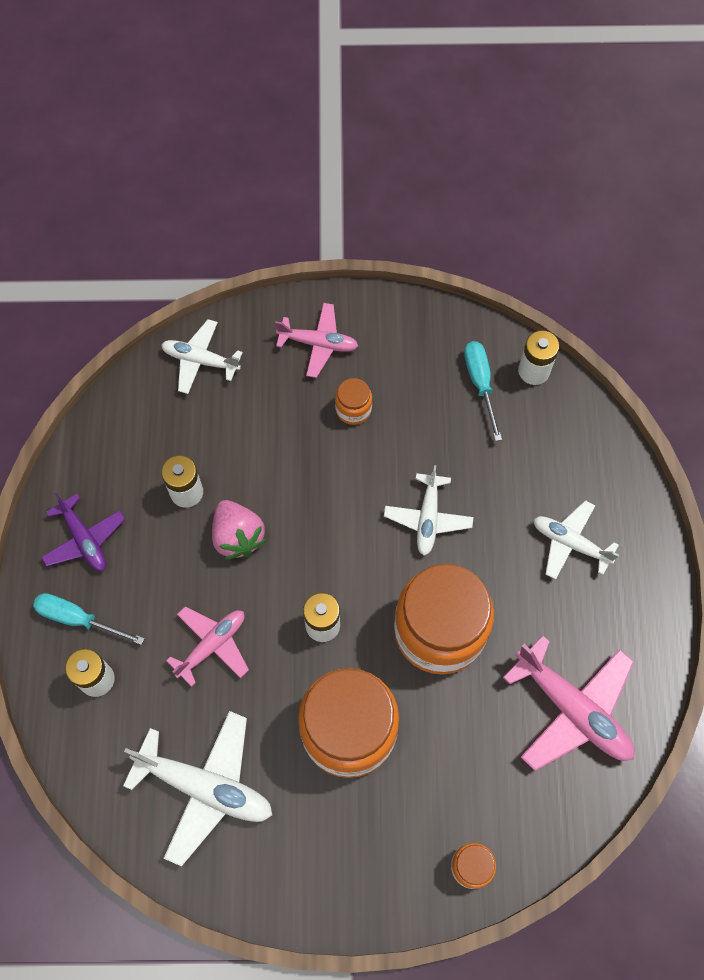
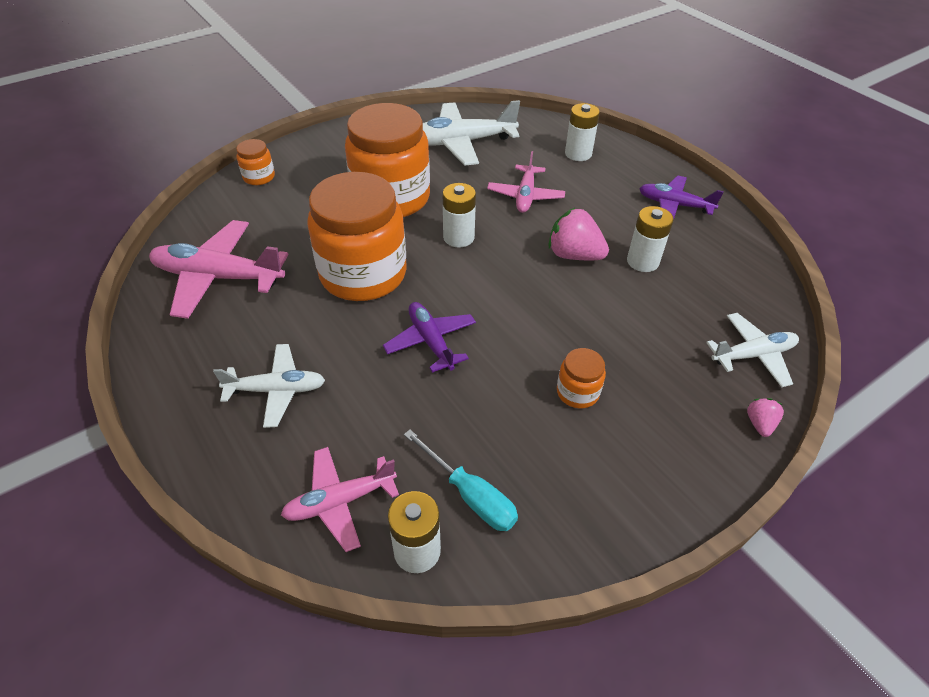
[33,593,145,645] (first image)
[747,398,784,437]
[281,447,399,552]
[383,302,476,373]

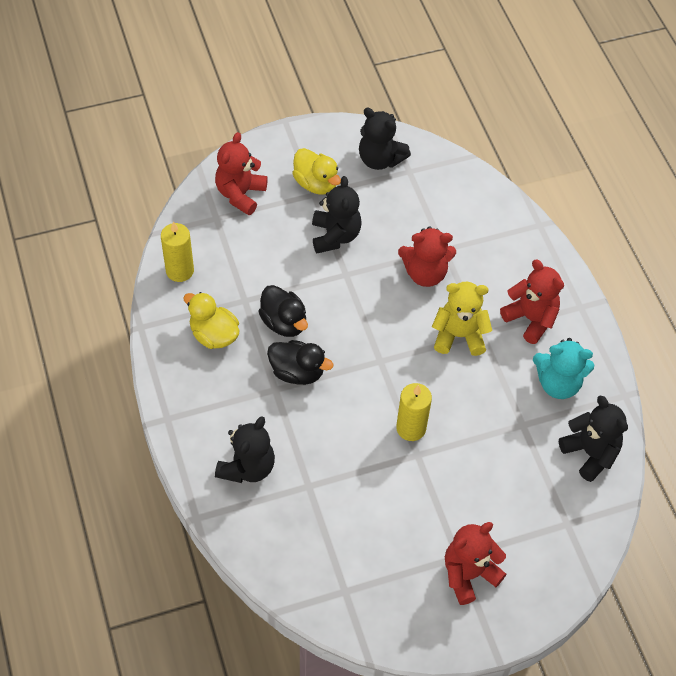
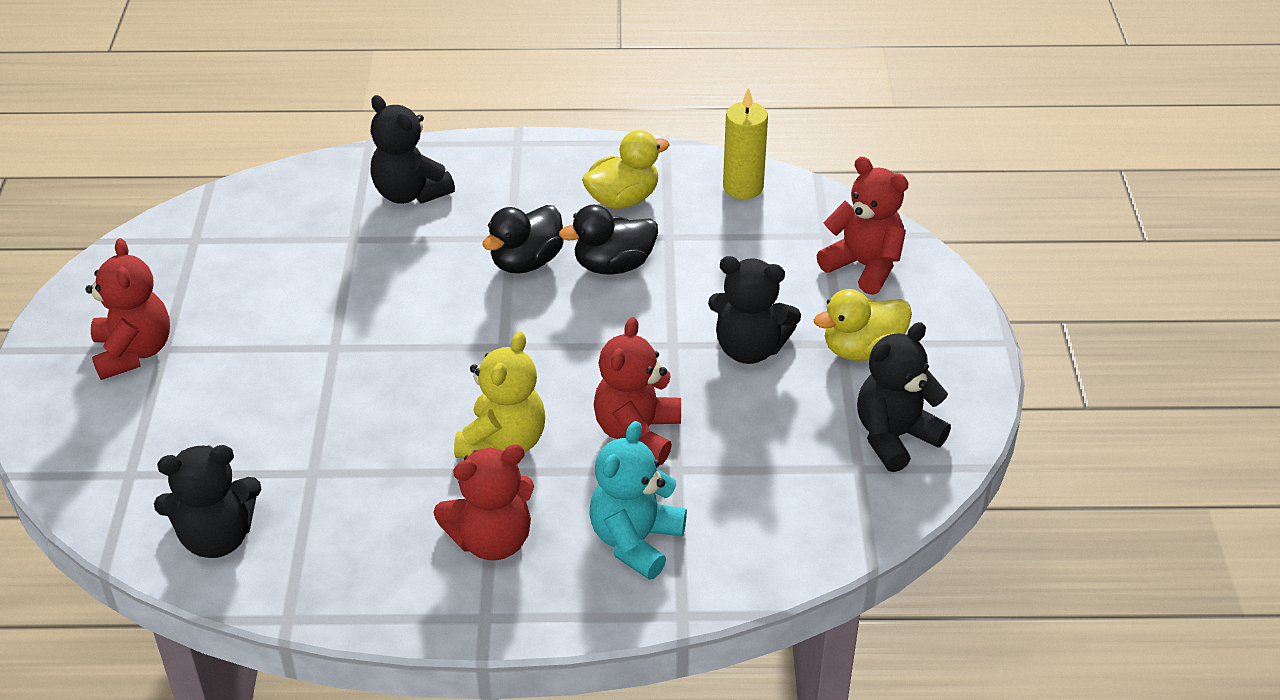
[396,383,432,441] (first image)
[589,421,687,580]

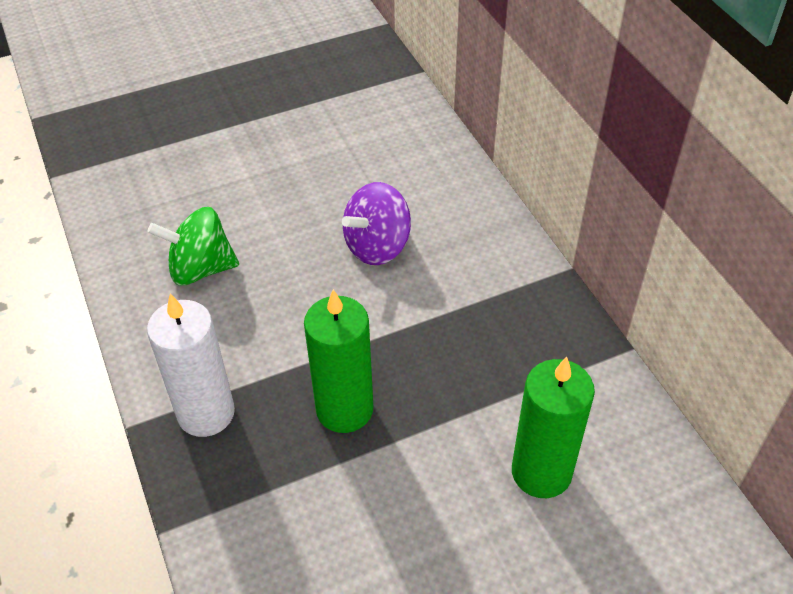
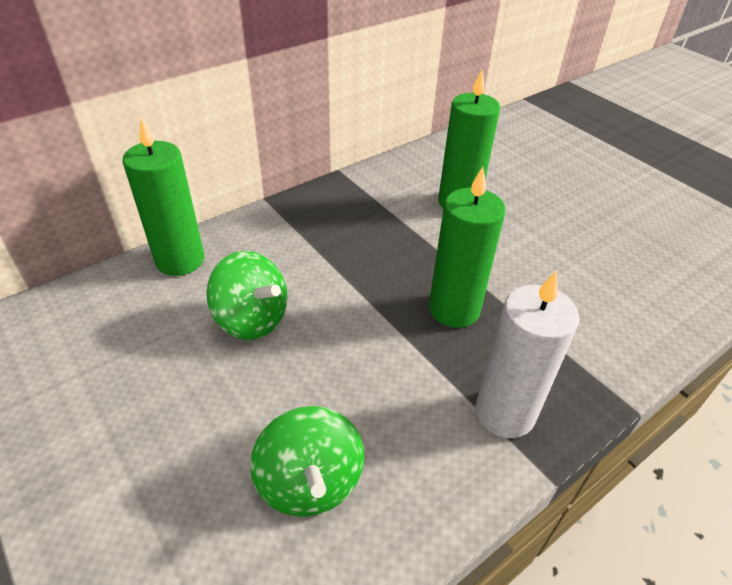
[123,118,204,276]
[207,251,288,340]

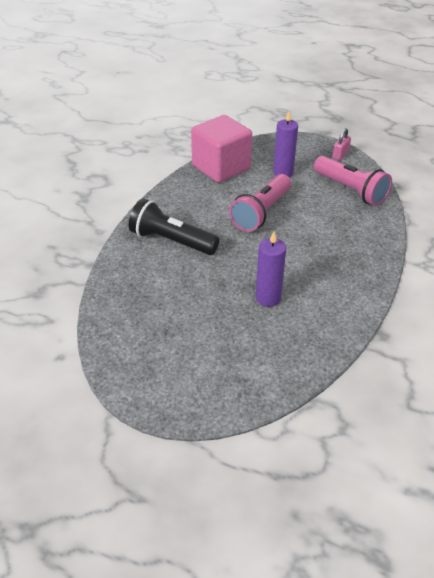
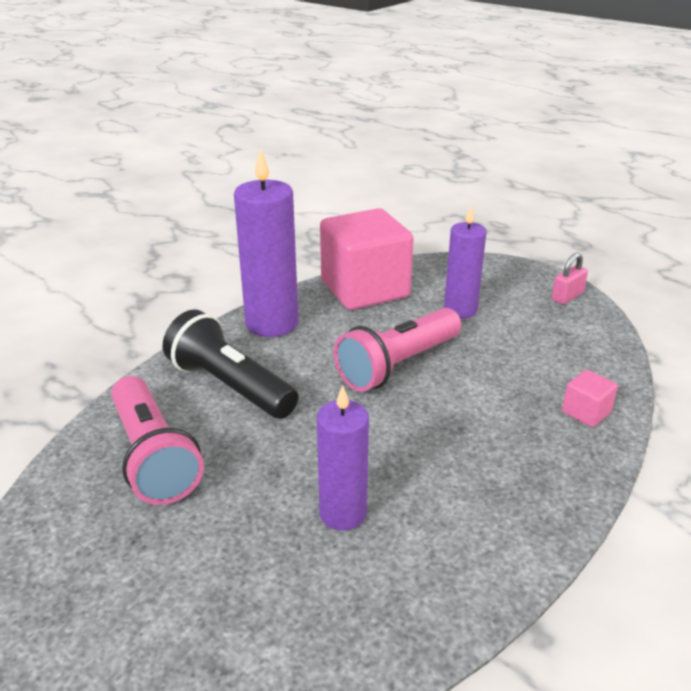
[234,148,298,337]
[562,370,618,427]
[111,376,204,505]

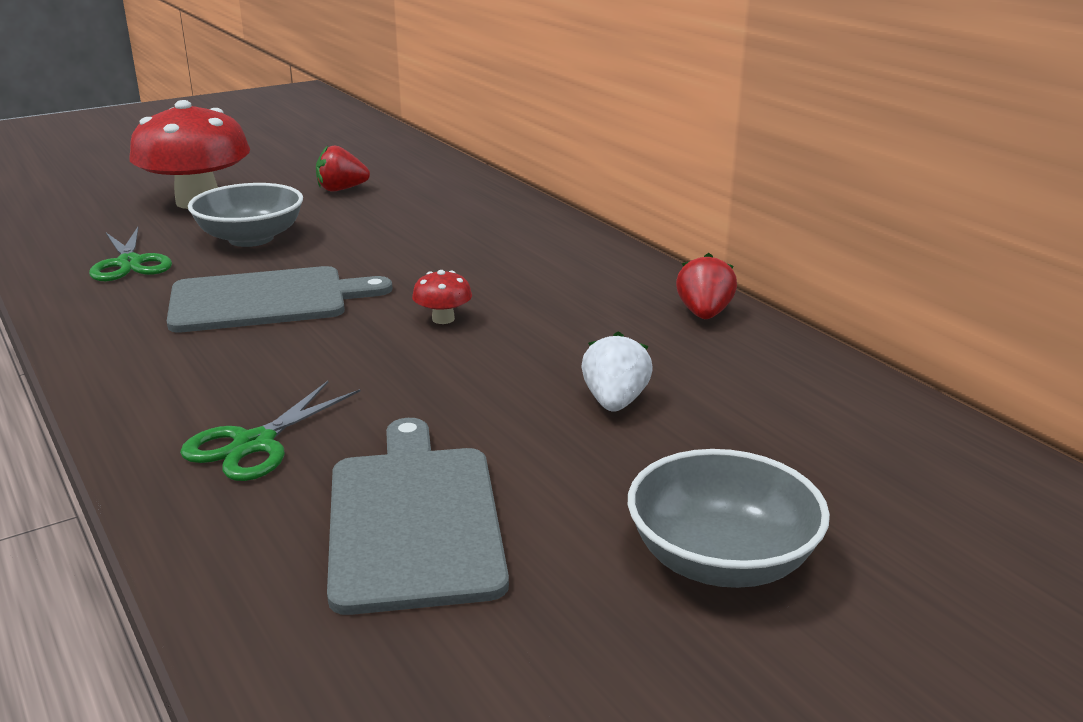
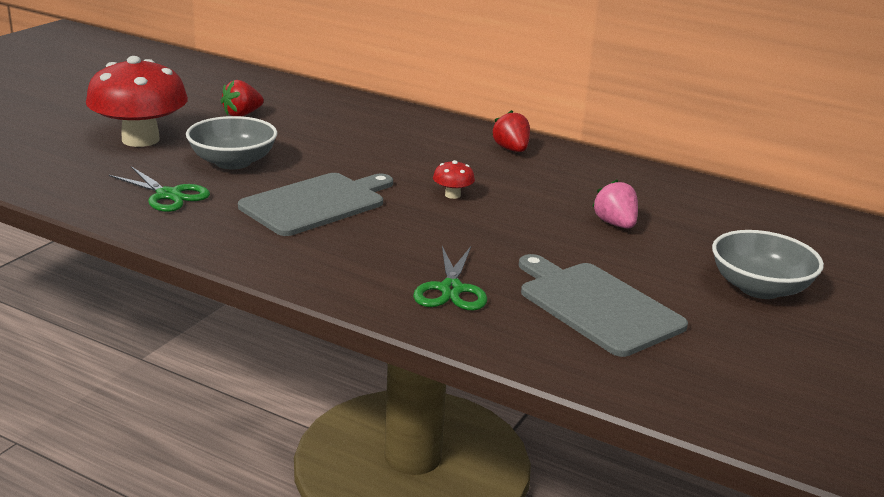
[492,110,530,152]
[592,180,638,228]

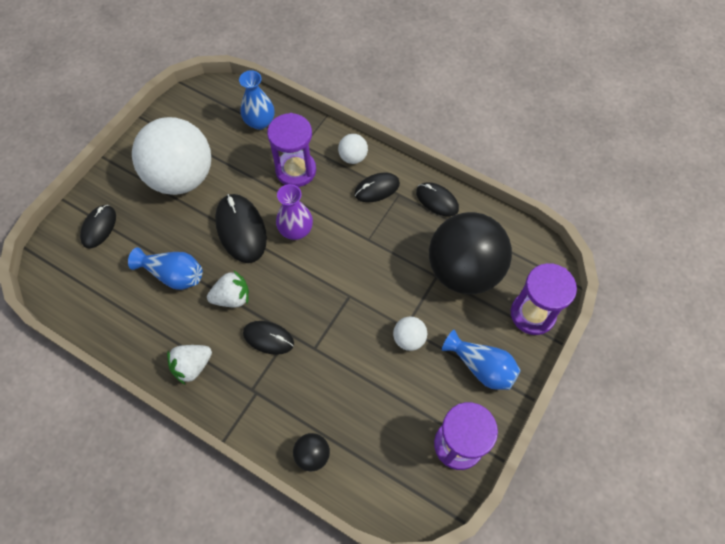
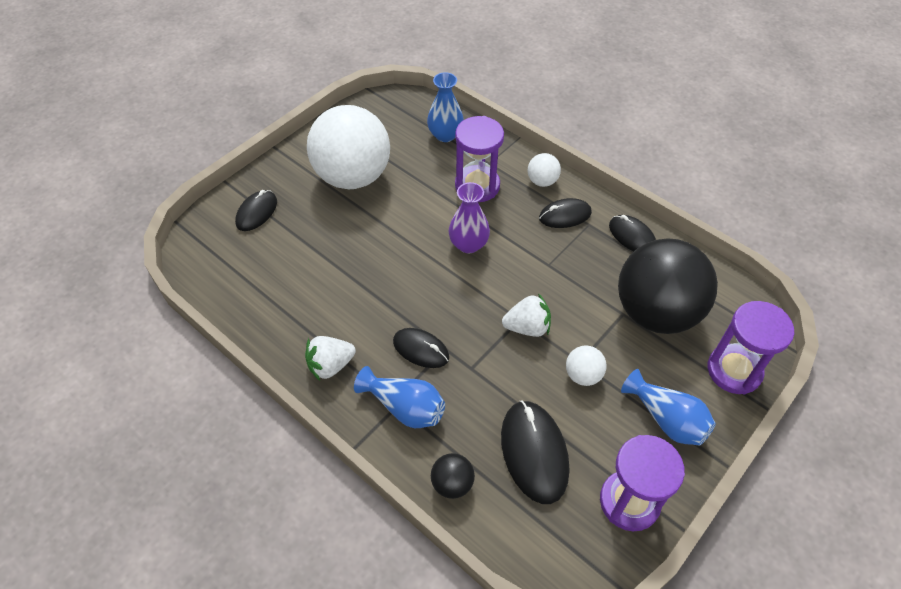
[354,366,445,428]
[502,293,551,337]
[501,400,569,504]

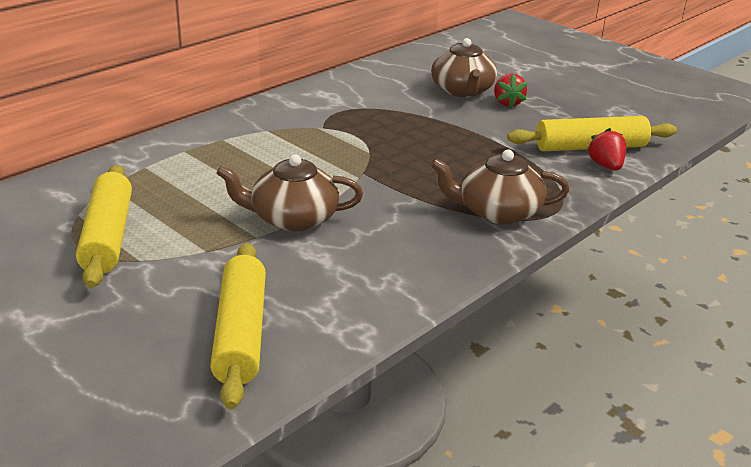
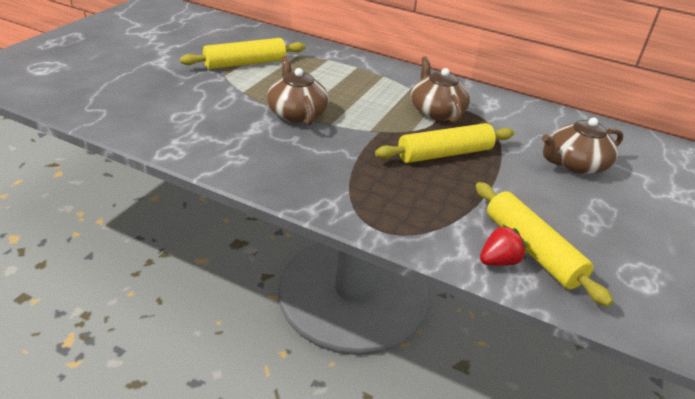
[494,73,528,108] (first image)
[375,123,514,163]
[411,56,470,123]

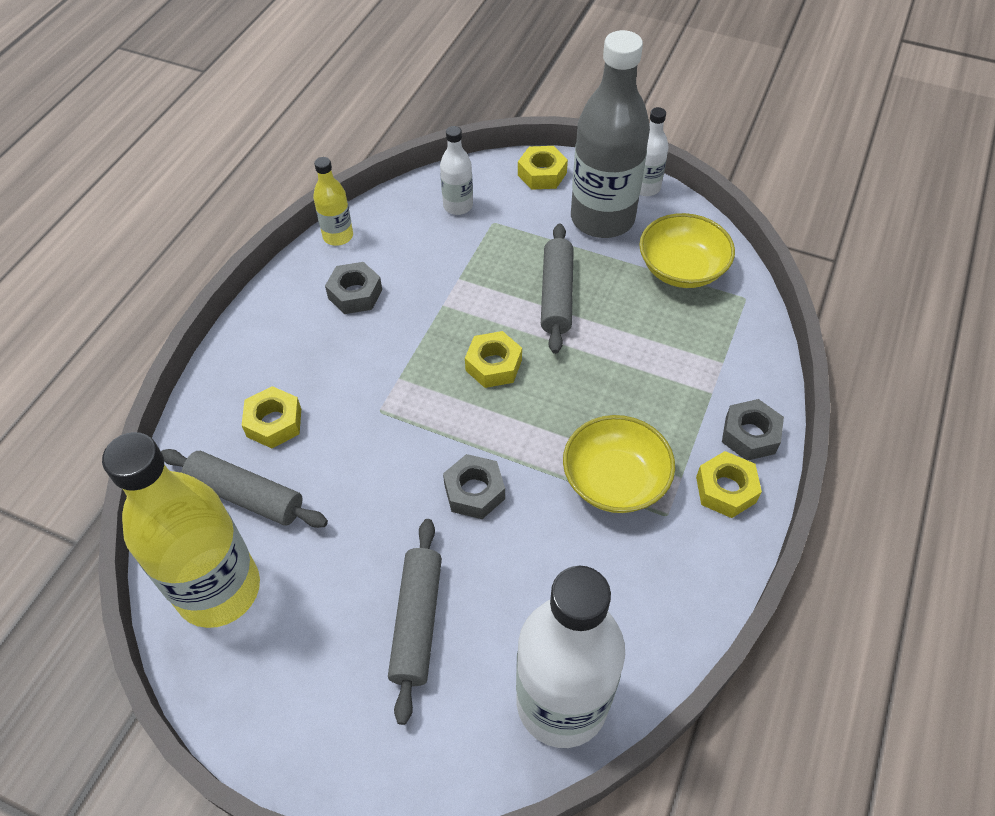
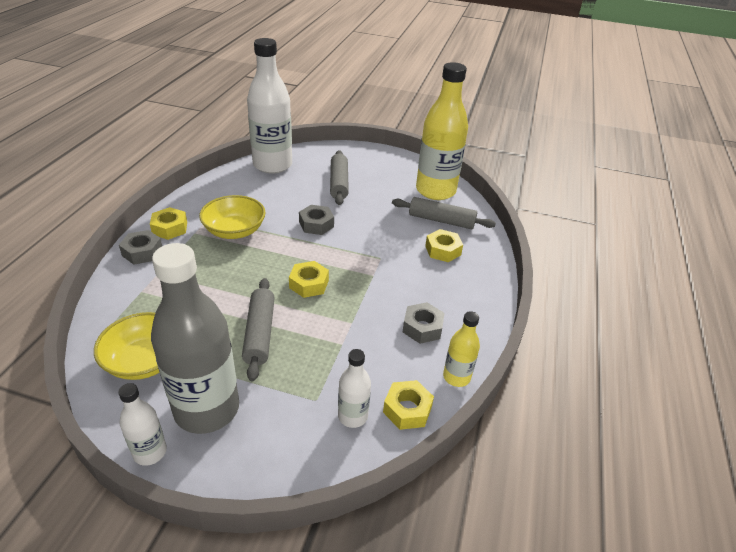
[383,380,434,430]

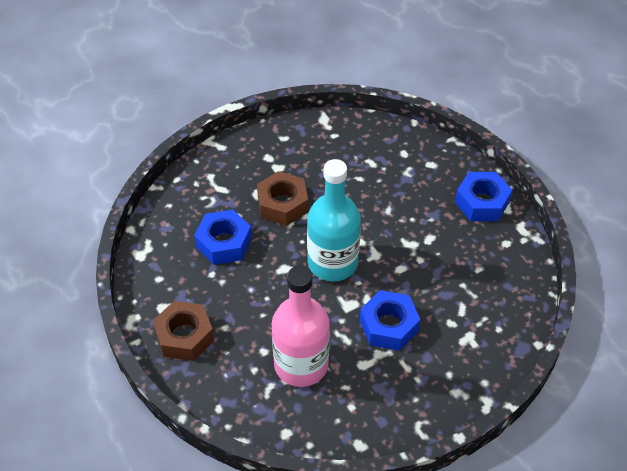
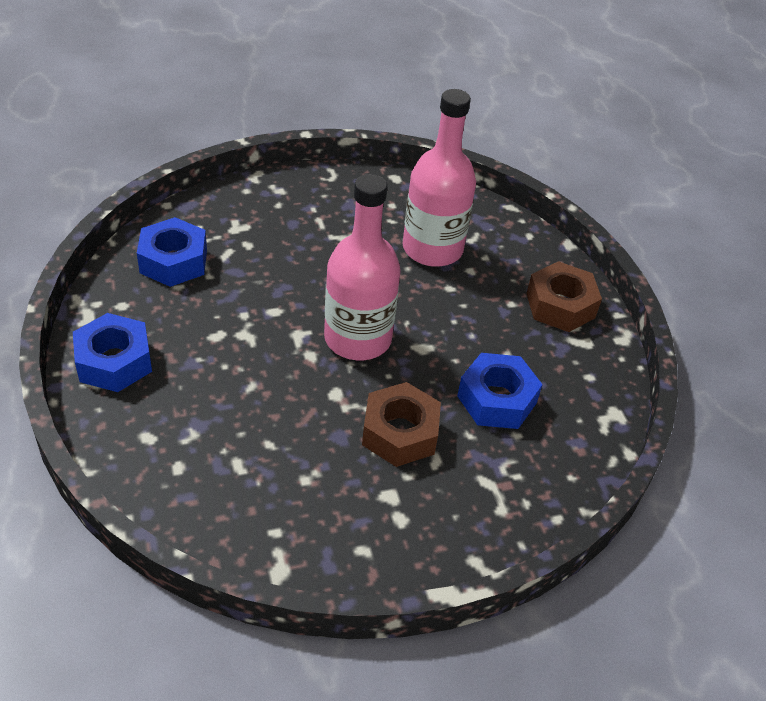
[137,217,207,287]
[324,174,401,360]

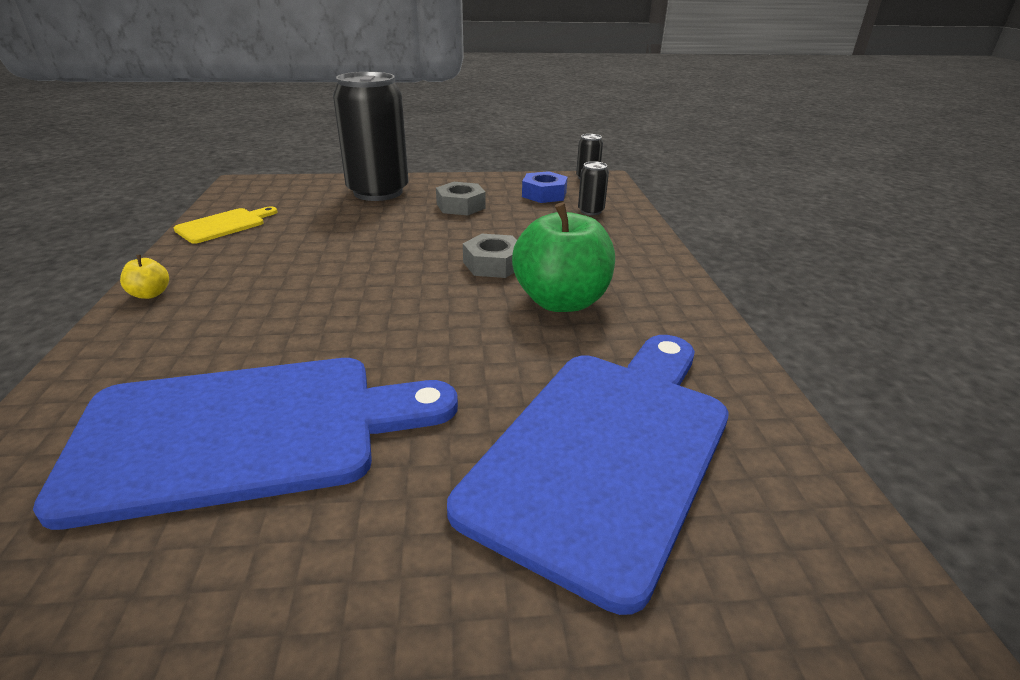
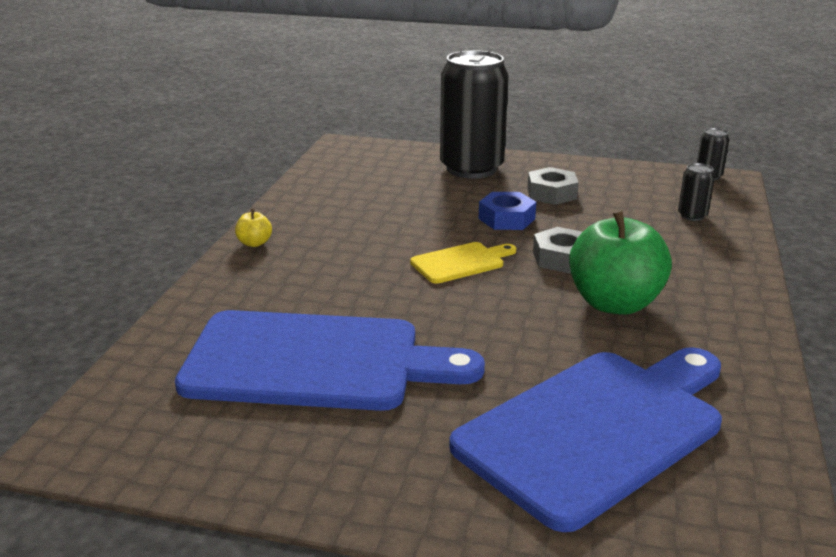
[410,242,516,284]
[479,192,536,230]

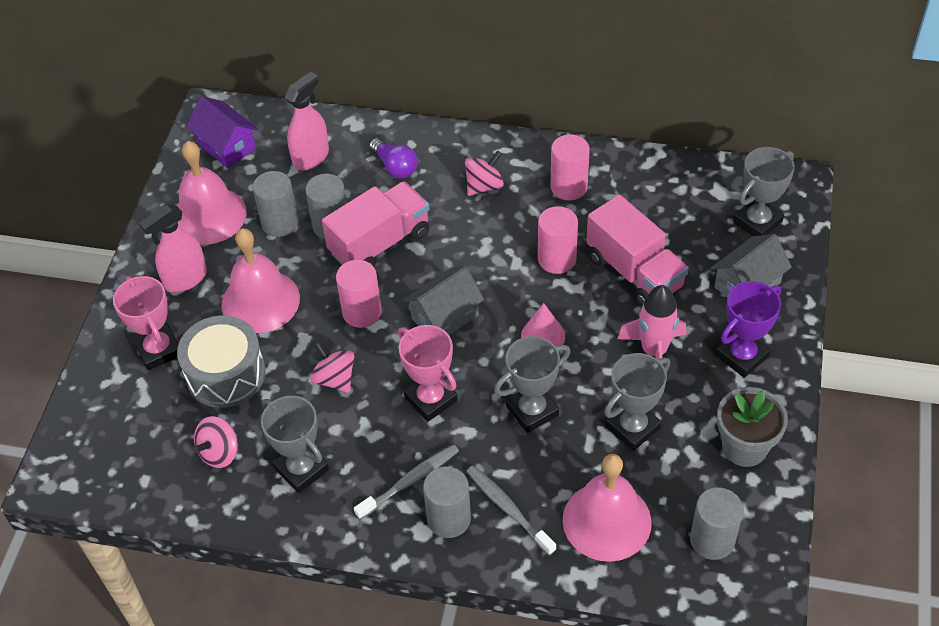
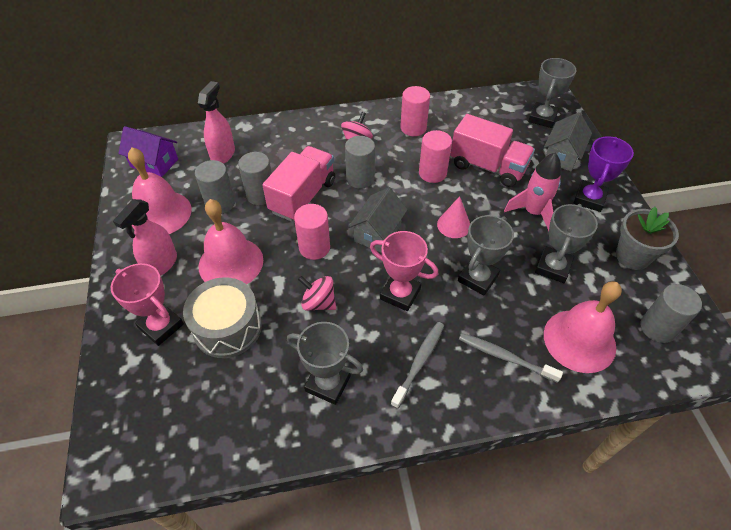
[193,416,238,468] (first image)
[369,138,418,178] (first image)
[345,136,375,189]

